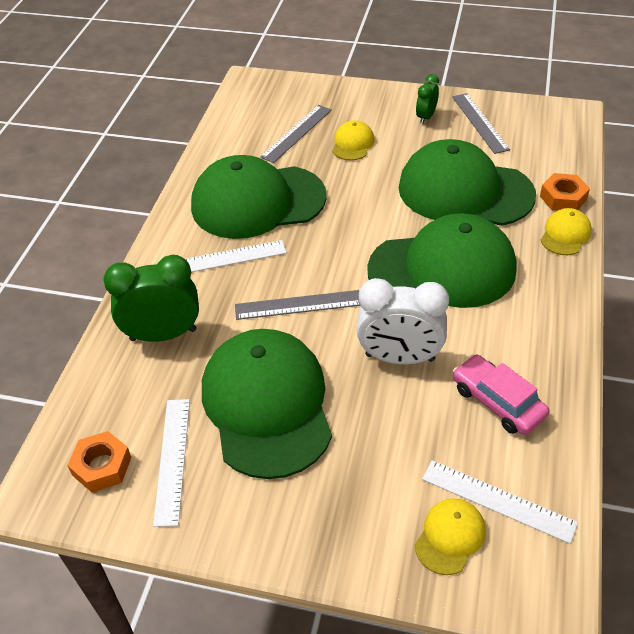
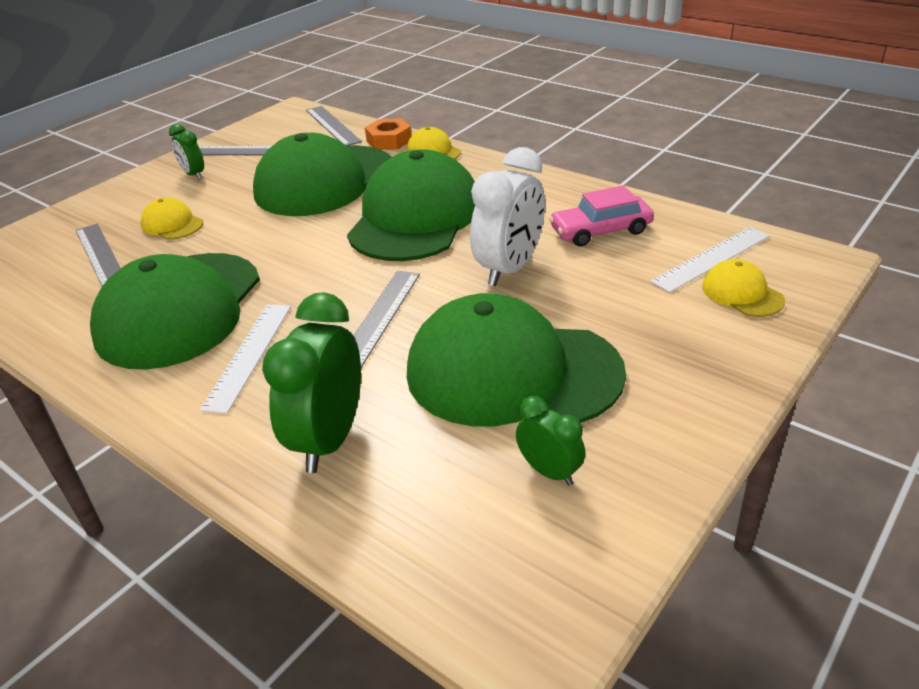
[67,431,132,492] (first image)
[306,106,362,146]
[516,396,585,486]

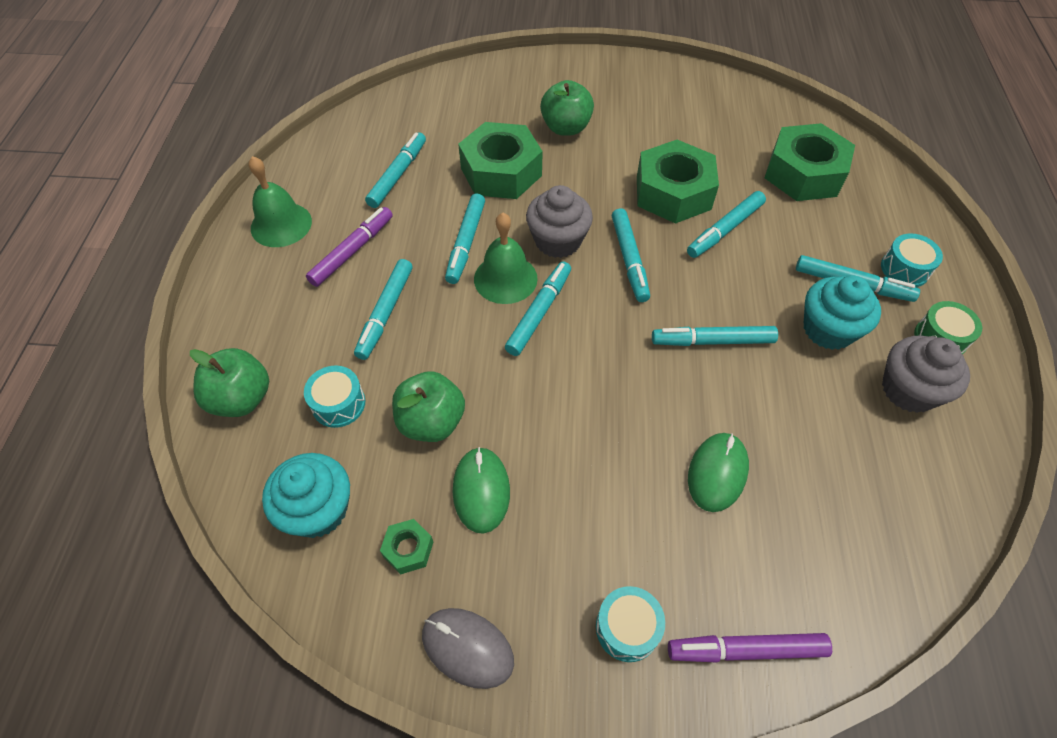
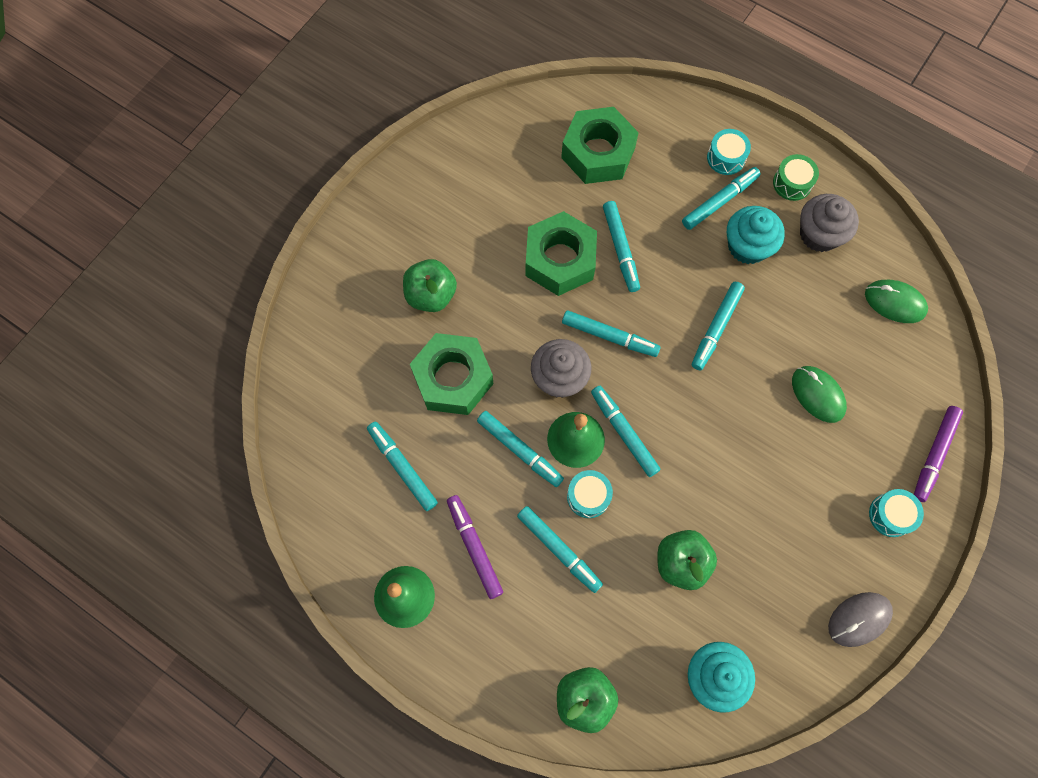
[380,519,433,575] (first image)
[567,470,613,518]
[865,280,928,323]

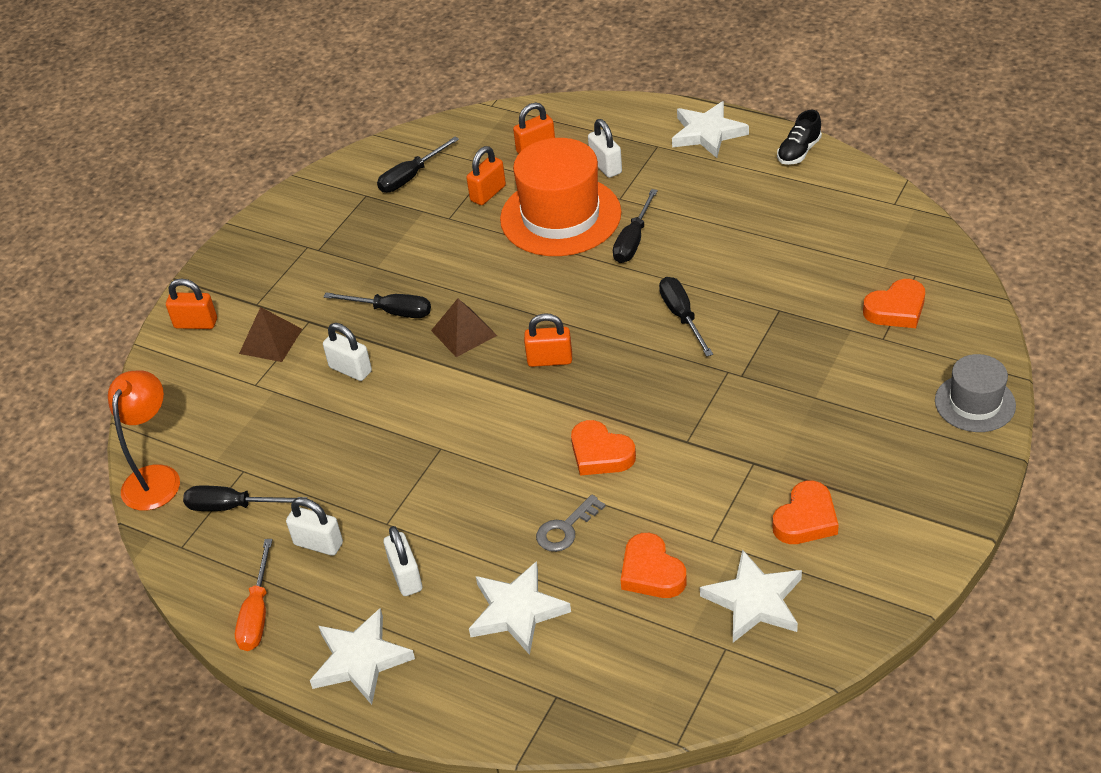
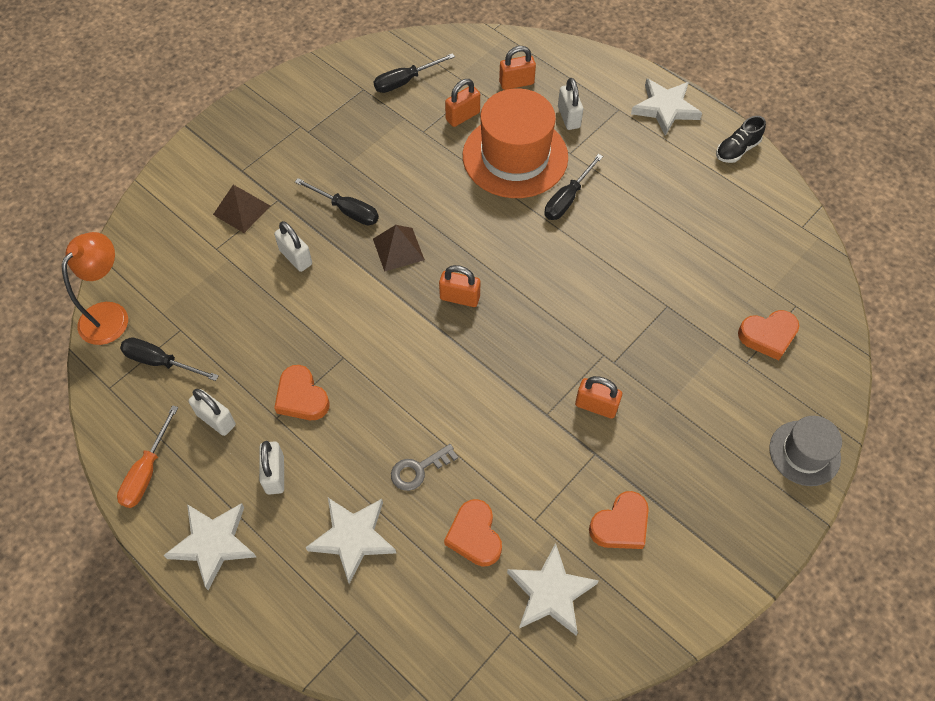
[659,277,713,356] (first image)
[575,376,622,419]
[274,365,330,420]

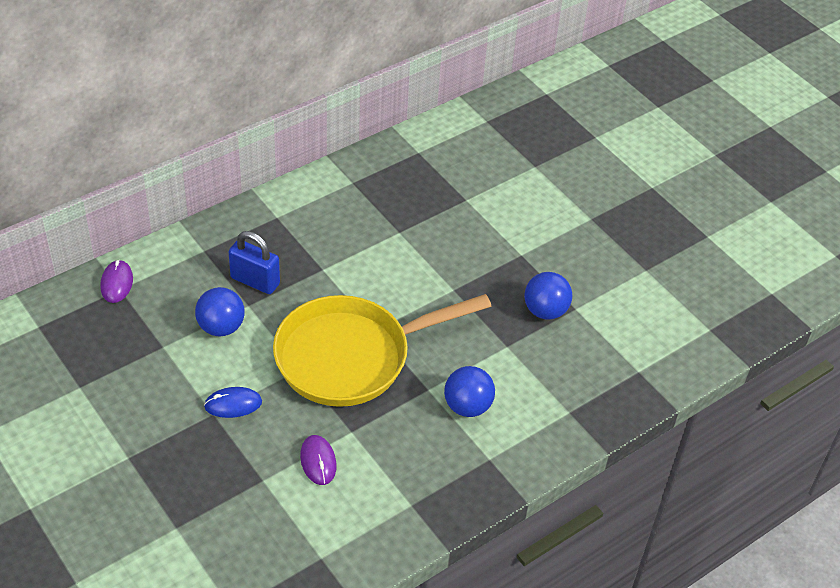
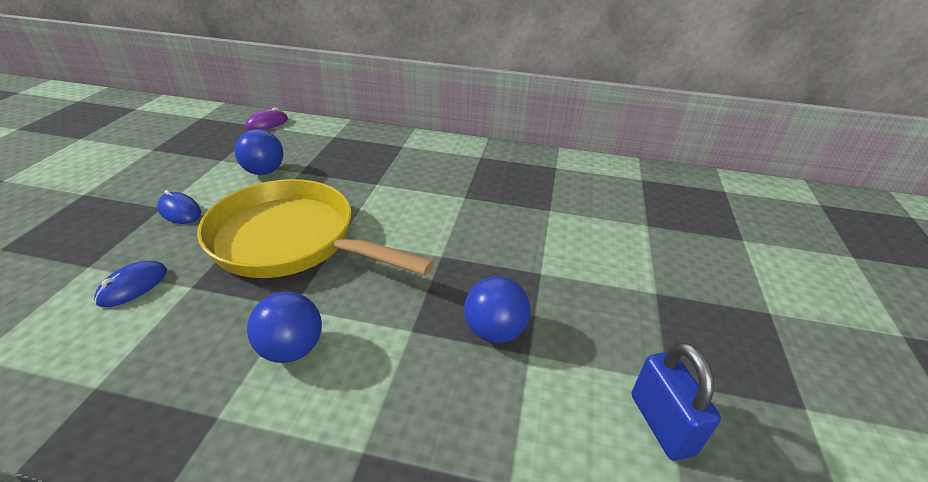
[632,342,721,461]
[94,261,167,307]

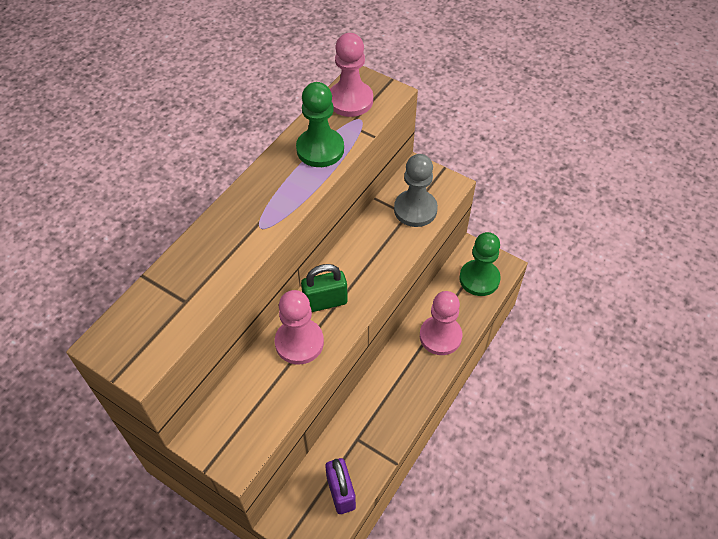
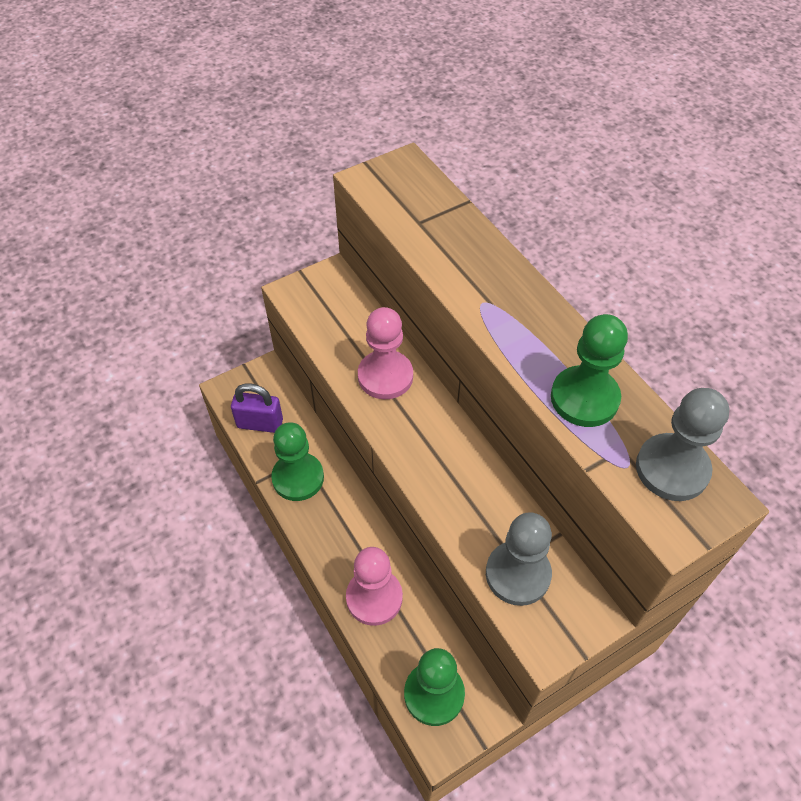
[301,264,348,312] (first image)
[271,422,324,501]
[636,388,729,501]

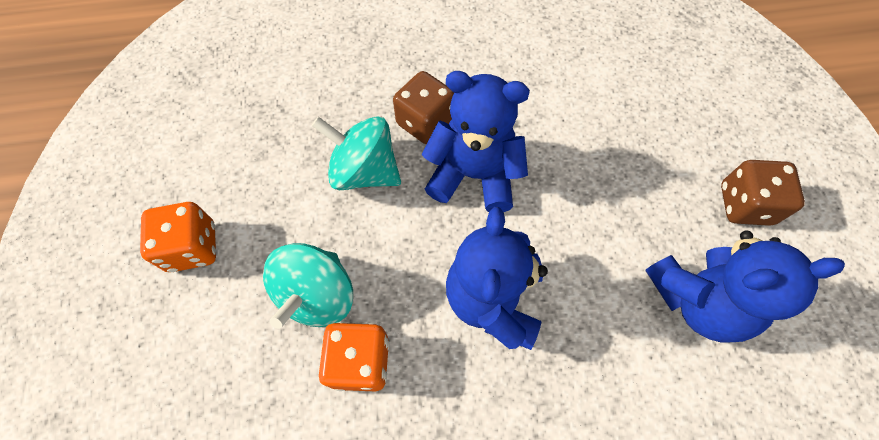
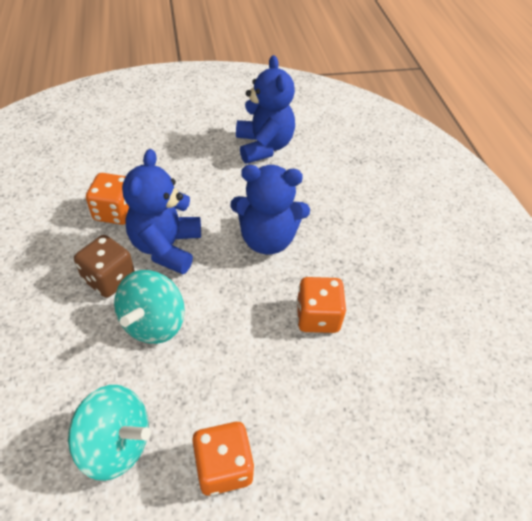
[721,160,805,226] (first image)
[86,173,129,225]
[68,385,151,481]

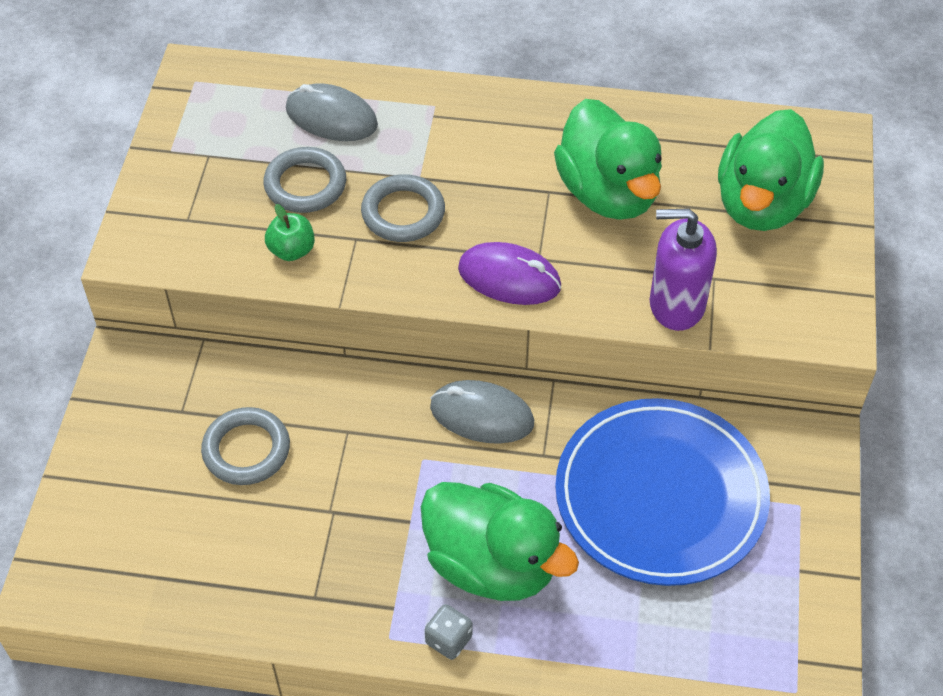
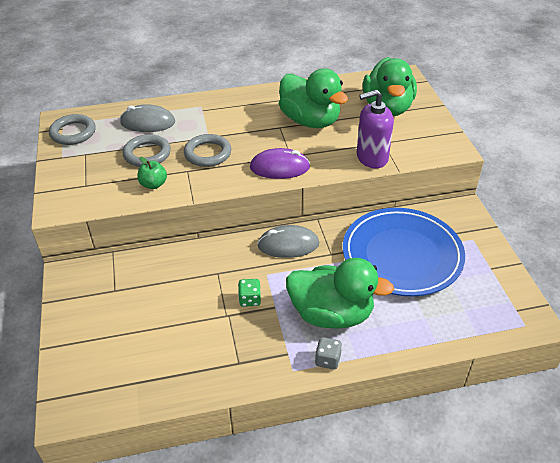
[238,279,261,307]
[49,114,96,145]

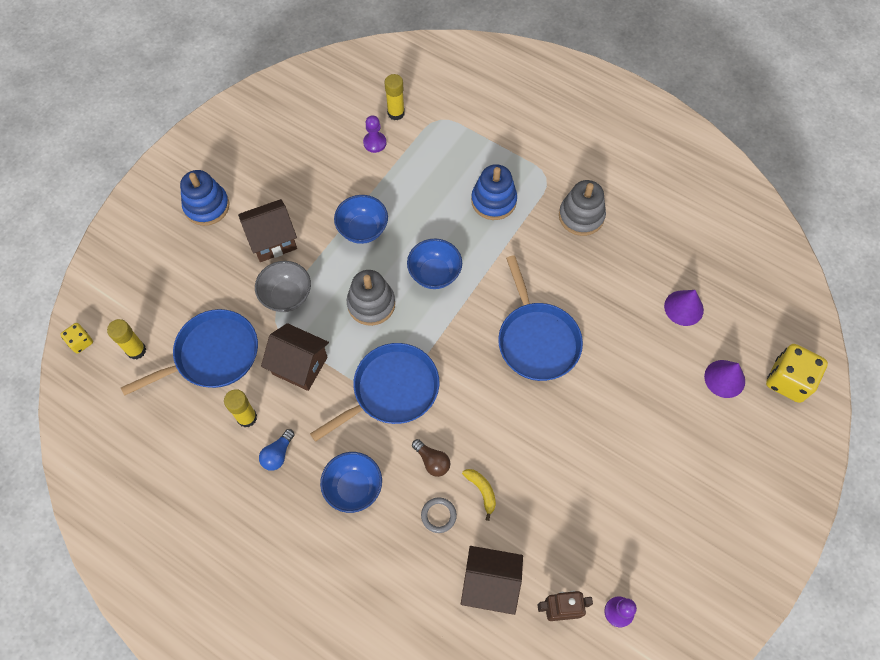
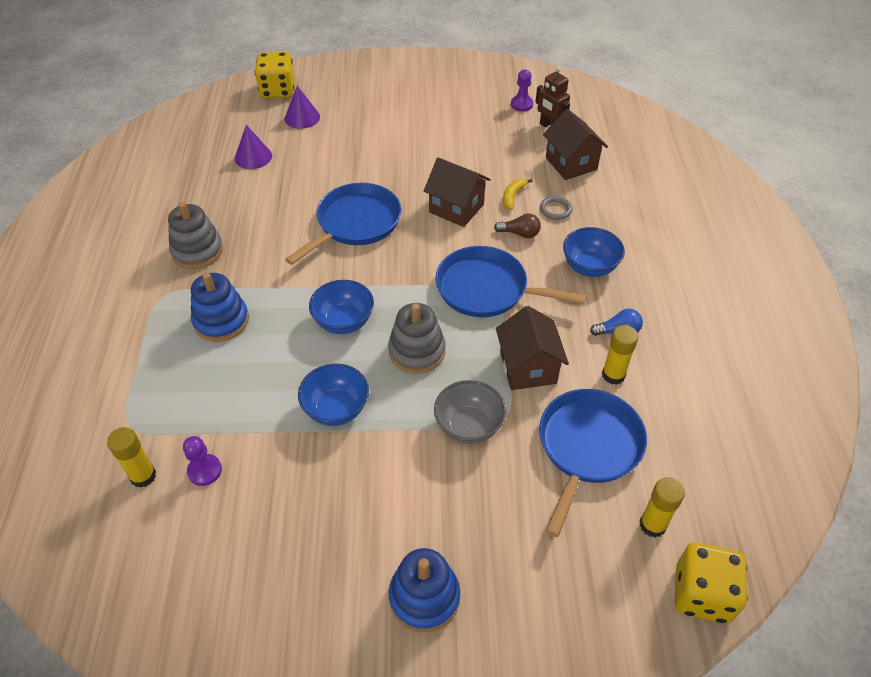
[424,157,491,227]
[539,389,647,537]
[494,213,541,238]
[675,542,748,624]

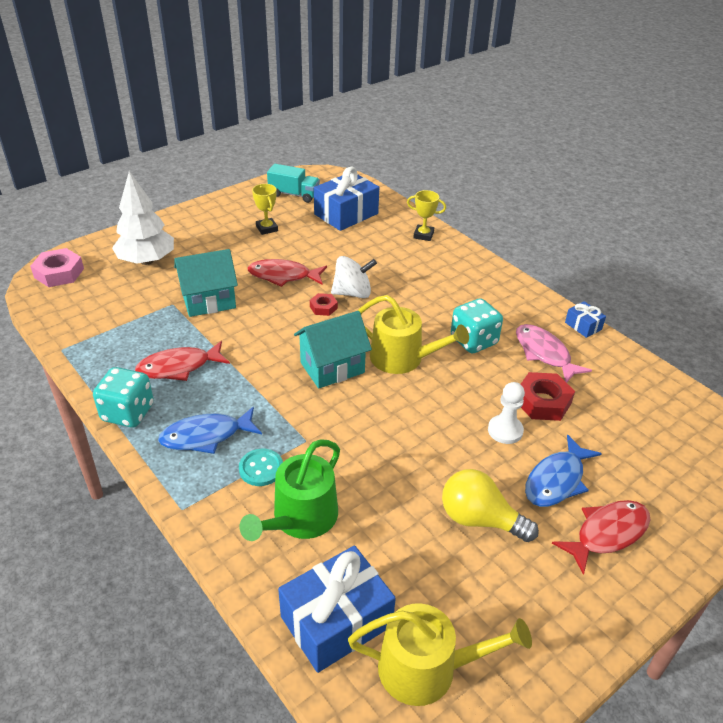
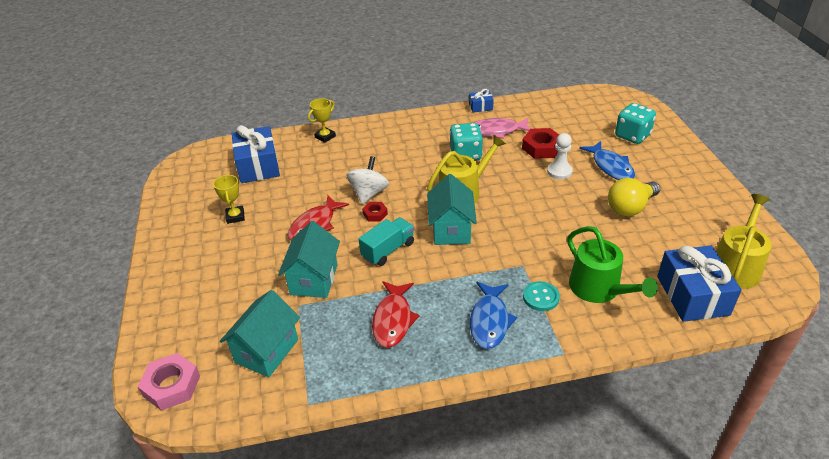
[112,171,174,265] (first image)
[552,500,650,575] (first image)
[220,290,300,377]
[615,103,656,144]
[358,217,414,266]
[213,175,245,224]

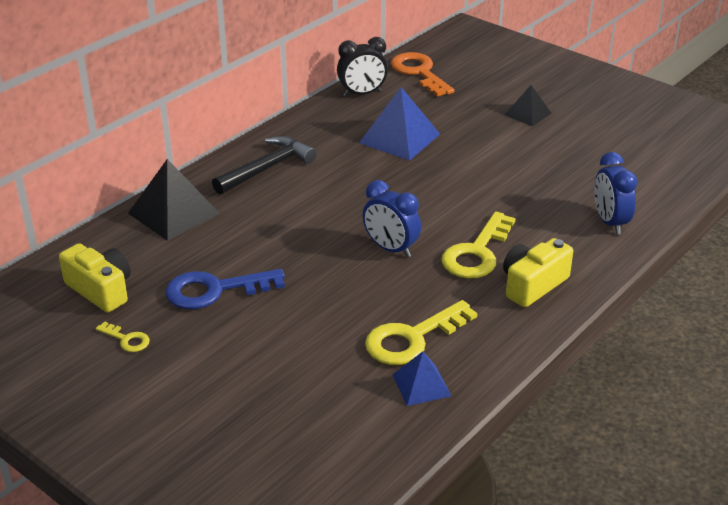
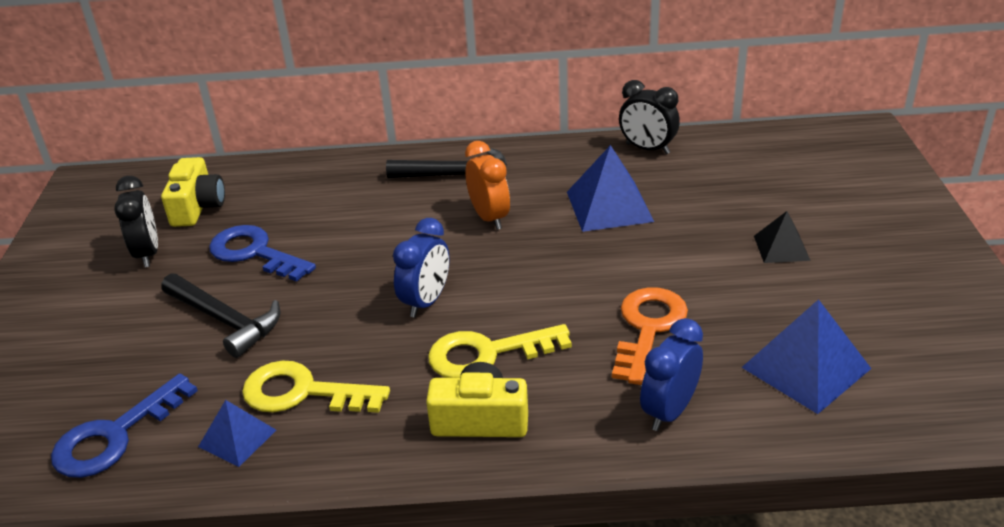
[128,159,220,241] (first image)
[51,374,198,478]
[161,274,281,358]
[465,141,510,230]
[741,299,871,414]
[612,287,688,385]
[114,176,158,267]
[393,218,450,318]

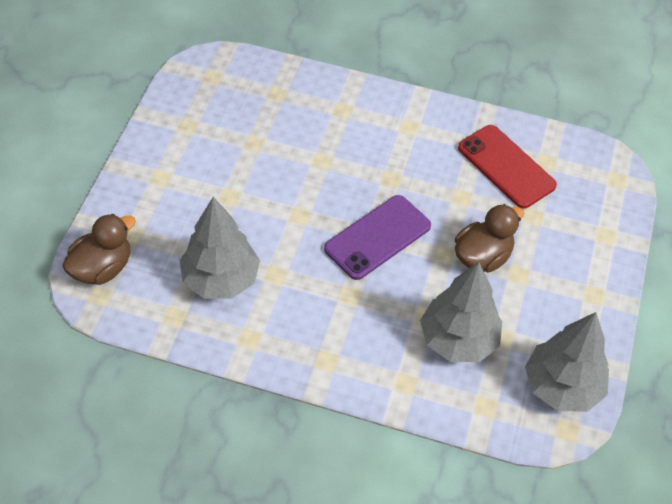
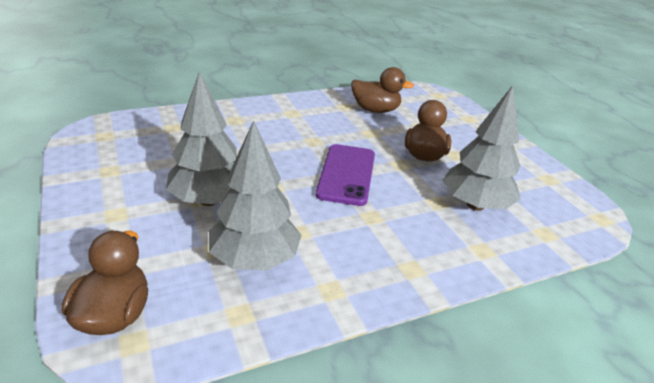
[166,71,237,206]
[351,67,414,113]

